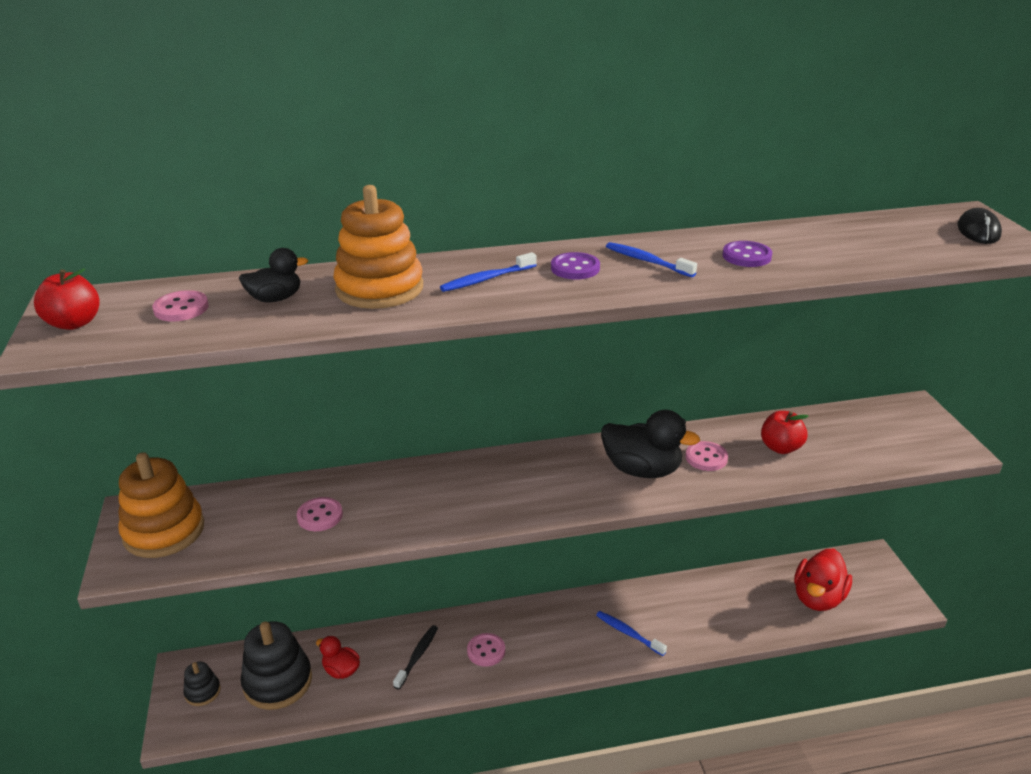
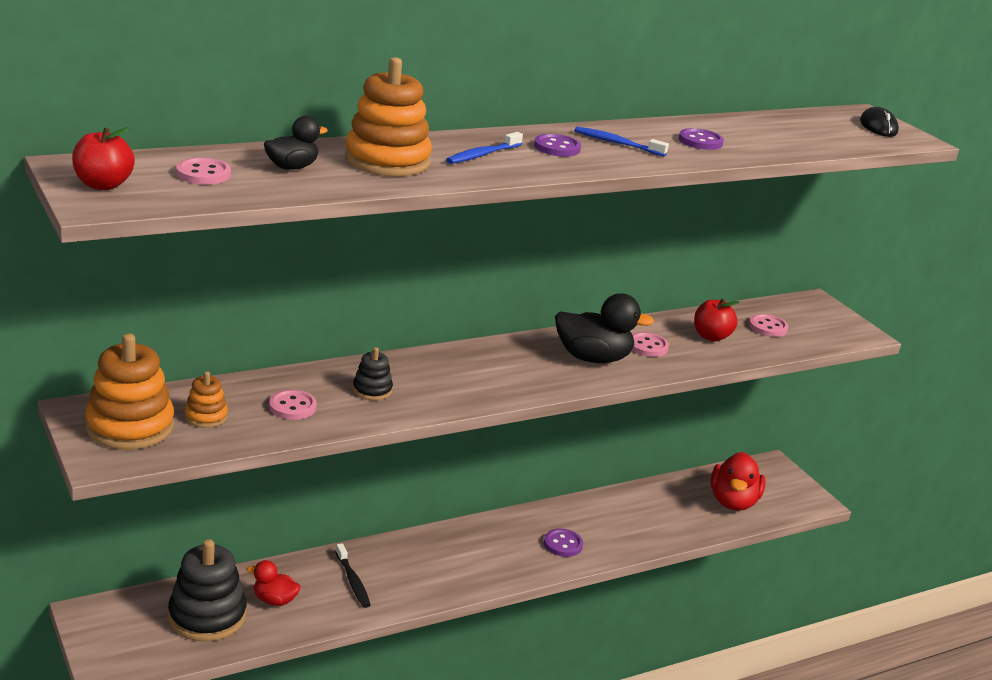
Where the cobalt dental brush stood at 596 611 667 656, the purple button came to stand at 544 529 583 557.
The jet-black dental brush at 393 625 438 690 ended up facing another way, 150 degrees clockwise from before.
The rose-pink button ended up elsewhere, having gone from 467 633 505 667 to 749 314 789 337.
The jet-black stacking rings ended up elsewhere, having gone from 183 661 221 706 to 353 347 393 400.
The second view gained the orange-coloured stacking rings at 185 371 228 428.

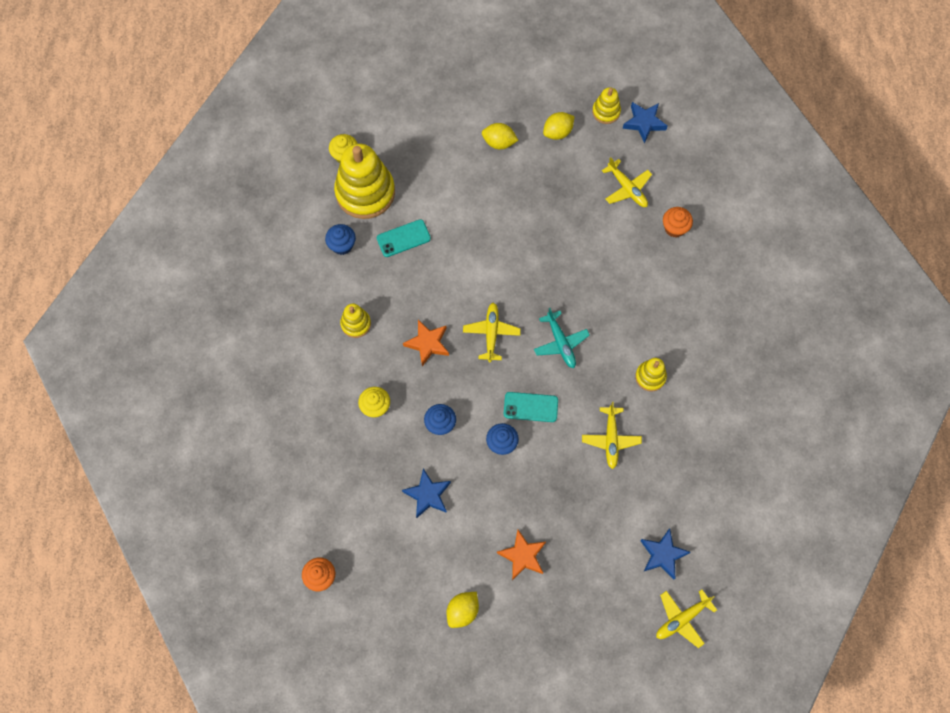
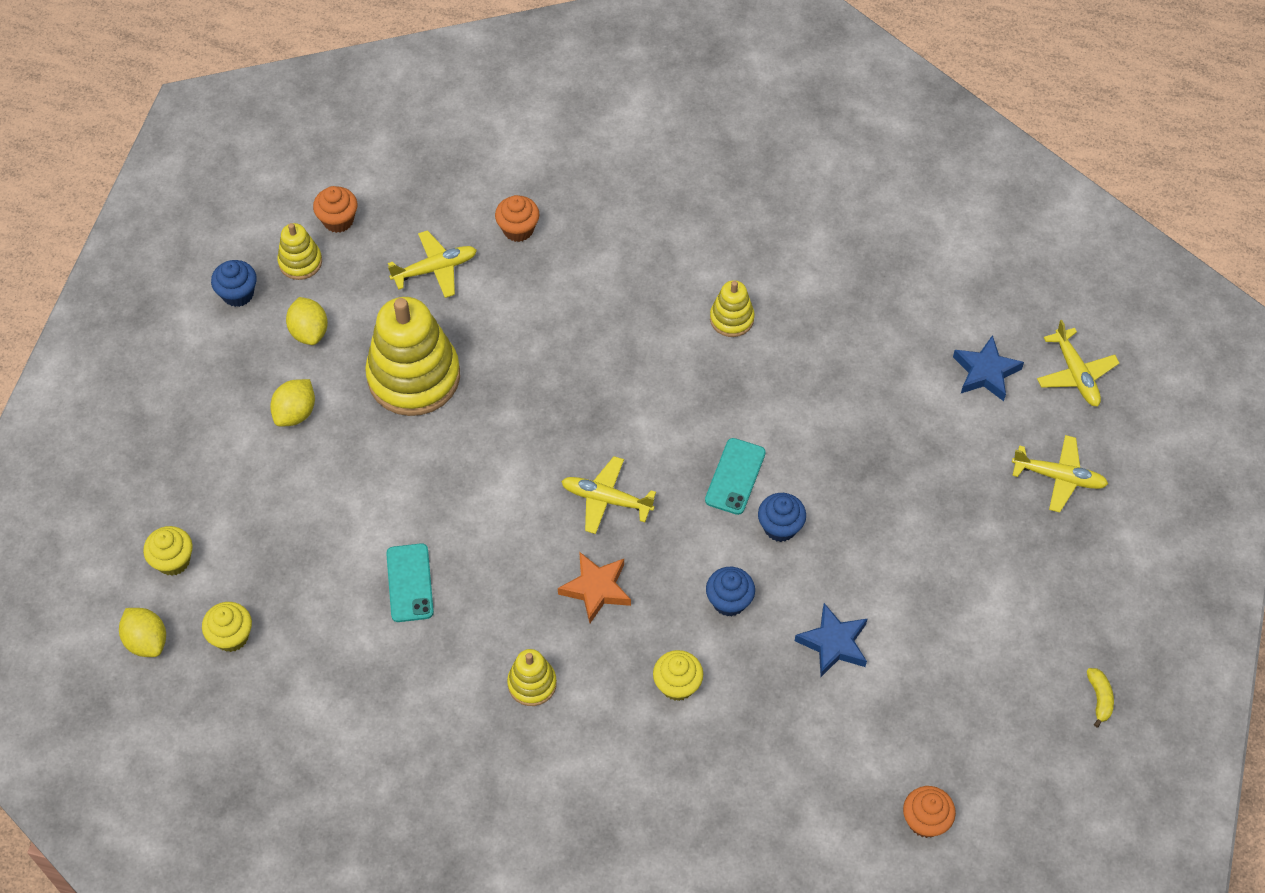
Where the cobalt five-pointed star stood at 623 102 667 143, the orange-coloured cupcake came to stand at 313 186 357 233.
The bright yellow stacking rings ended up elsewhere, having gone from 334 144 395 219 to 365 297 460 416.
The cobalt cupcake ended up elsewhere, having gone from 325 224 356 255 to 211 260 257 307.
The second view lost the teal plane at 534 308 590 368.
The bright yellow plane ended up elsewhere, having gone from 582 402 642 469 to 1012 435 1108 513.
The second view lost the orange-coloured five-pointed star at 497 530 546 580.
The bright yellow citrus fruit ended up elsewhere, having gone from 446 592 479 628 to 119 608 166 657.
The second view gained the bright yellow cupcake at 143 526 193 576.
The second view gained the bright yellow banana fruit at 1087 668 1114 728.

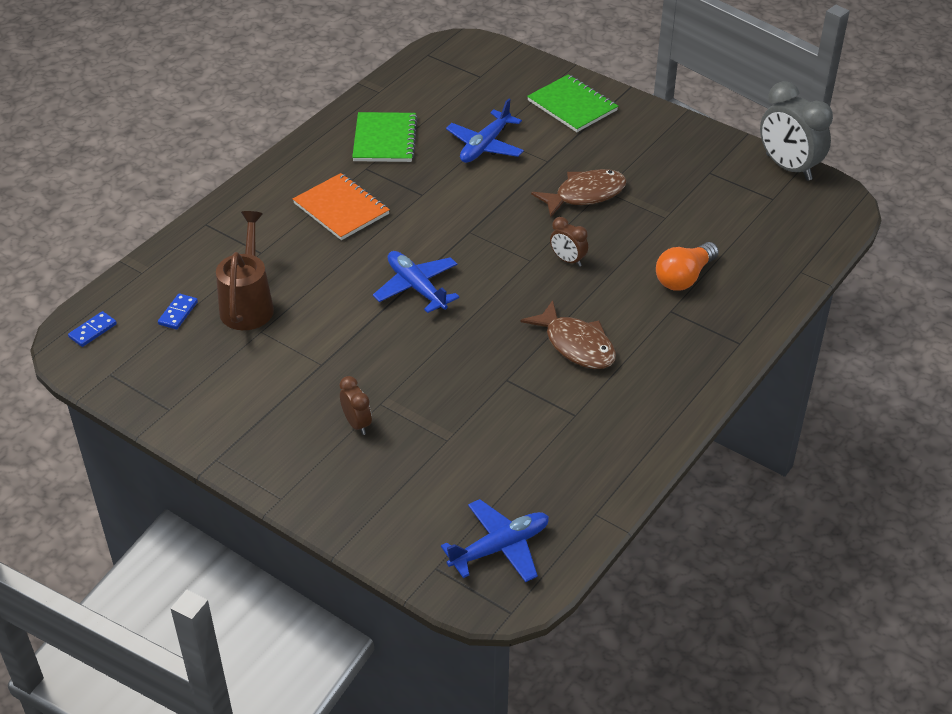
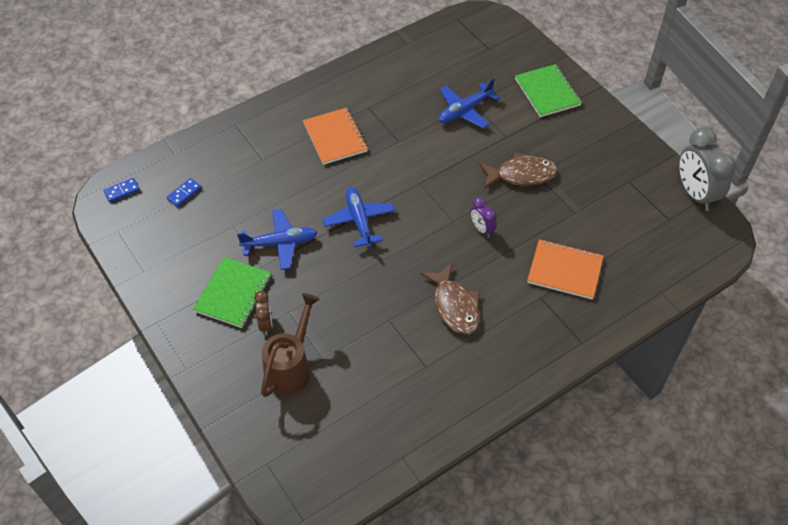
The leaf-green notepad ended up elsewhere, having gone from 352 112 418 162 to 193 257 271 328.
The russet sprinkling can ended up elsewhere, having gone from 216 211 274 330 to 261 293 320 397.
What was the russet alarm clock at 550 217 588 267 turned into the purple alarm clock at 471 197 497 238.
Where the orange-coloured bulb stood at 656 242 719 291, the orange-coloured notepad came to stand at 527 240 603 300.
The cobalt plane ended up elsewhere, having gone from 441 499 549 582 to 237 209 317 270.

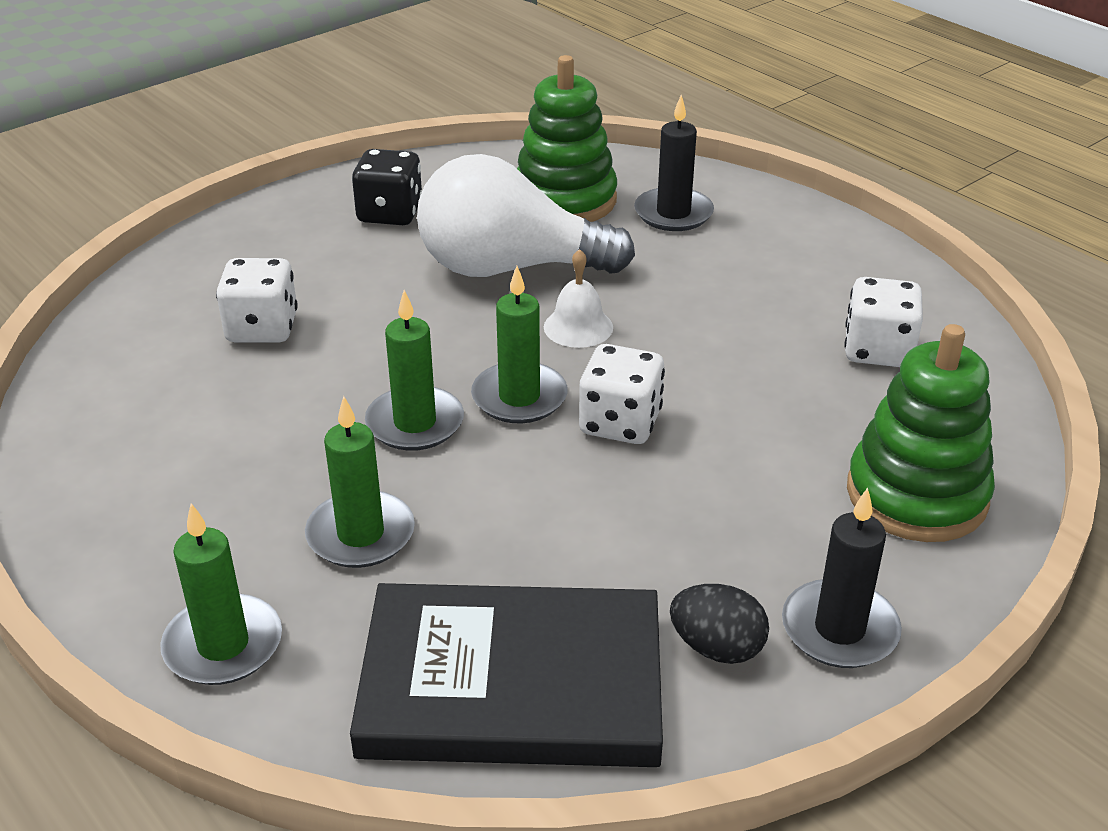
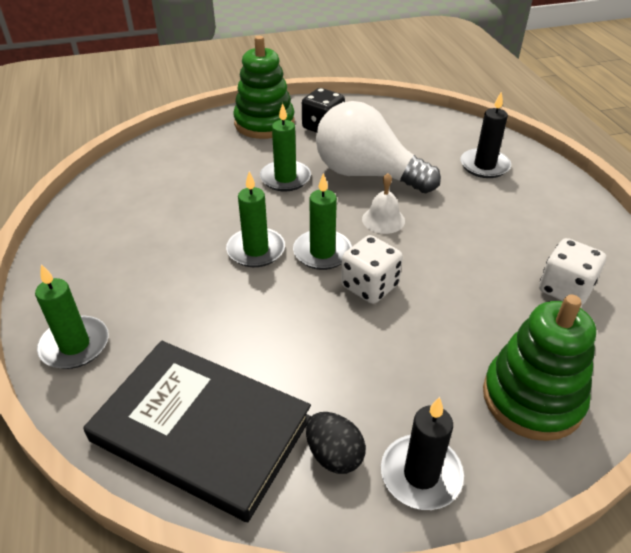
The leaf-green stacking rings ended up elsewhere, having gone from 517 55 617 222 to 233 36 295 139.
The second view lost the white game die at 216 258 298 343.
The leaf-green pillar candle ended up elsewhere, having gone from 305 396 415 568 to 260 103 311 191.

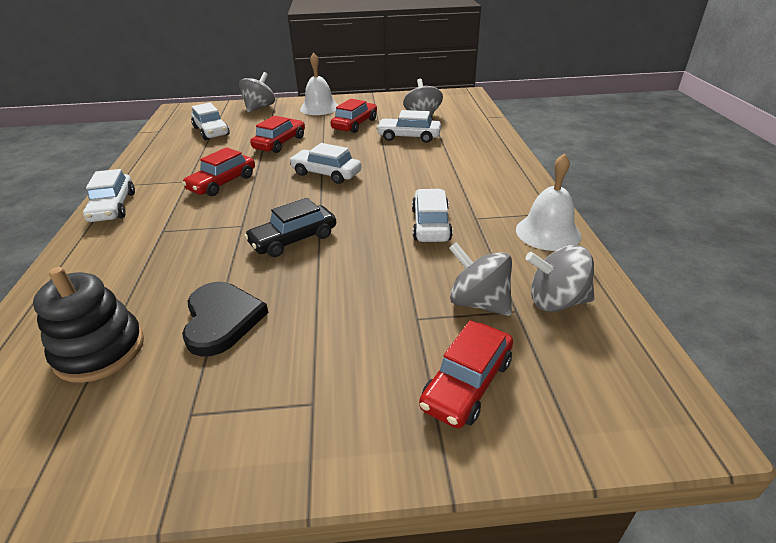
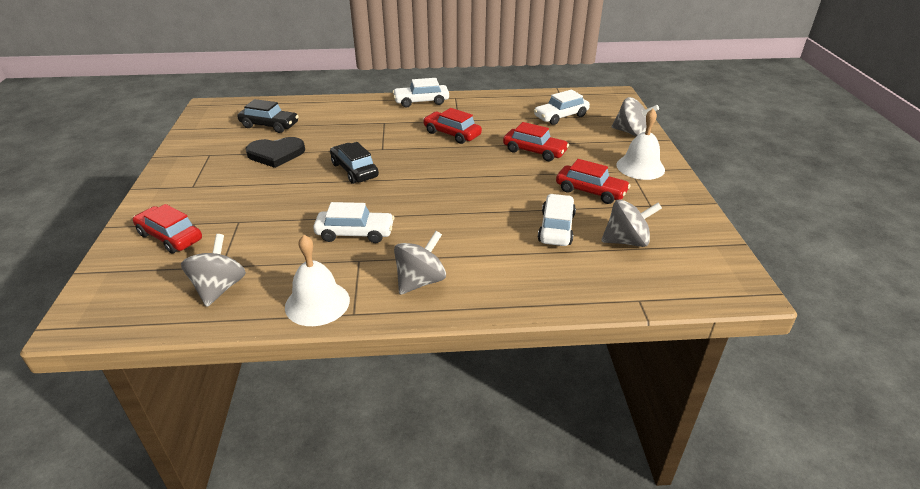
The second view lost the white automobile at 289 143 361 184.
The grey spinning top ended up elsewhere, having gone from 449 242 512 316 to 394 231 446 295.
Where the jet-black stacking rings stood at 33 267 144 383, the jet-black automobile came to stand at 237 99 299 133.

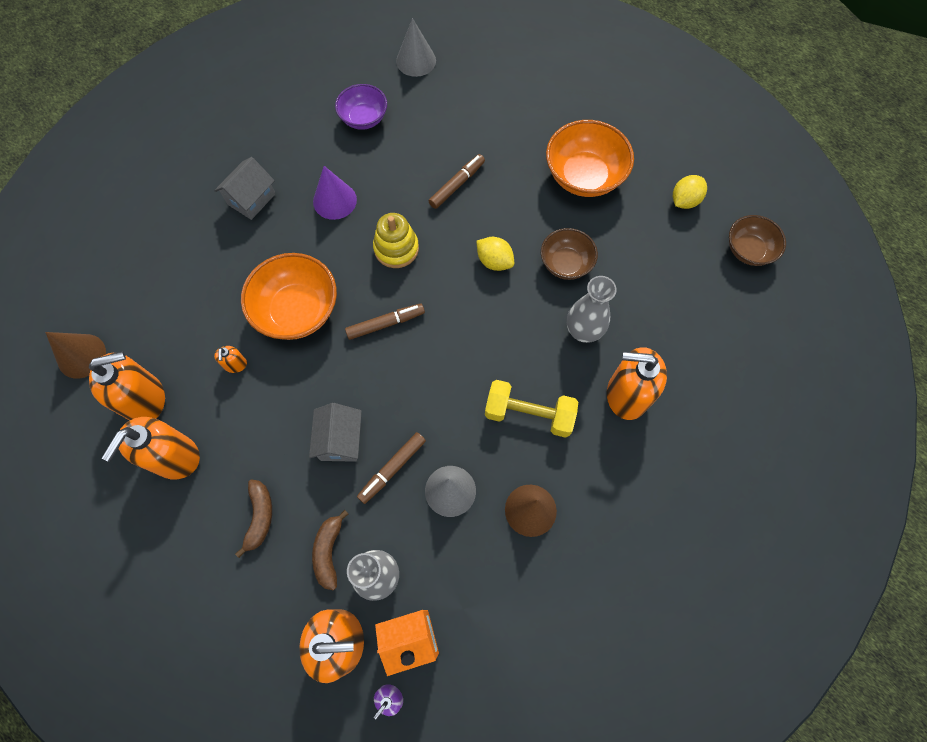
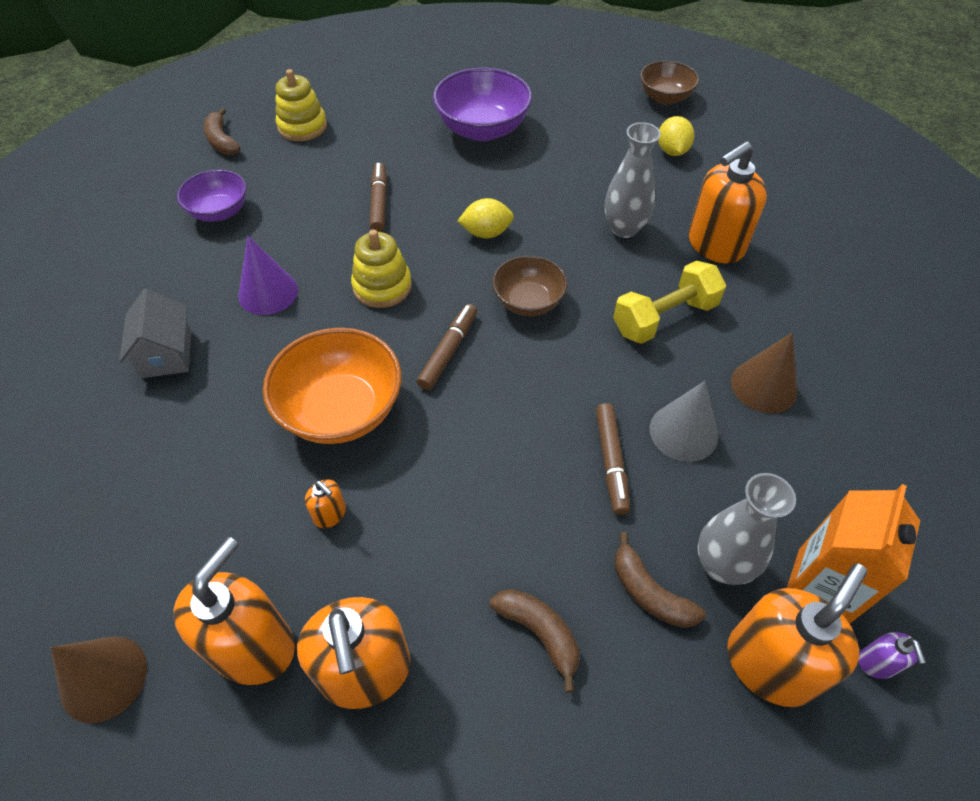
Where the grey solid cone stood at 396 18 436 77, the russet banana fruit came to stand at 203 108 241 155.
What was the orange-coloured bowl at 546 120 634 197 turned into the purple bowl at 433 68 532 141.
The bright yellow citrus fruit ended up elsewhere, having gone from 673 175 707 209 to 658 116 694 156.
The russet bowl ended up elsewhere, having gone from 541 228 598 280 to 492 256 568 316.
The second view lost the grey cottage at 309 403 362 462.
The second view gained the bright yellow stacking rings at 276 69 327 141.

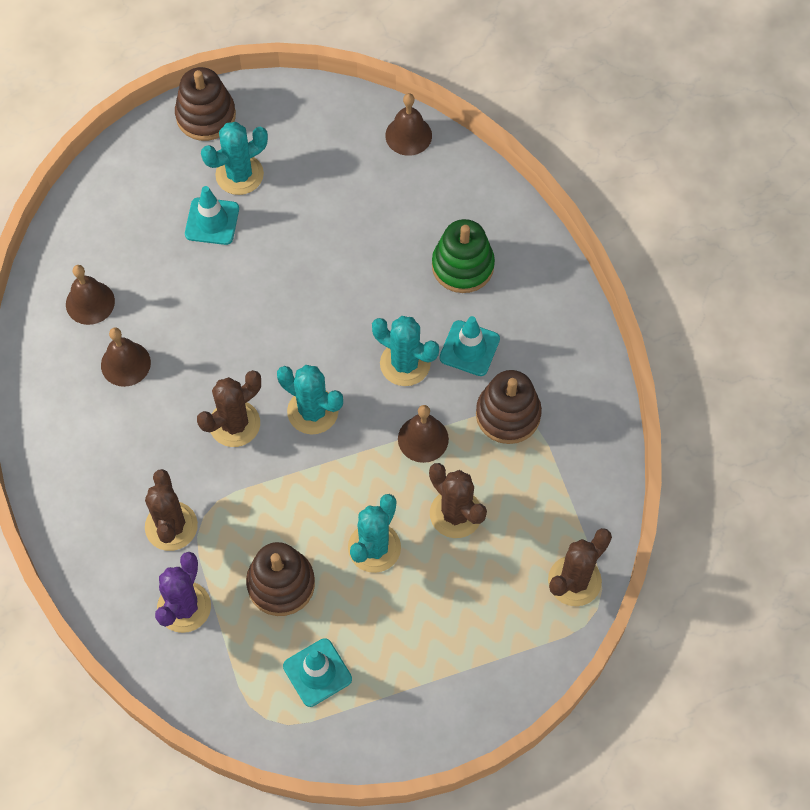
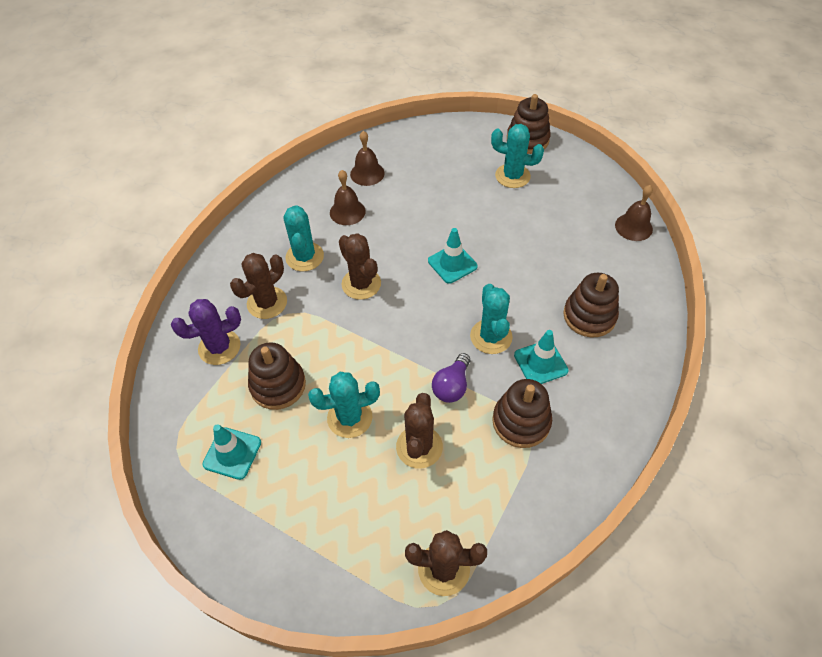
The teal road cone ended up elsewhere, having gone from 185 186 239 245 to 428 228 478 284.
What was the leaf-green stacking rings at 432 219 495 293 turned into the russet stacking rings at 563 273 619 337.
The teal cactus ended up elsewhere, having gone from 277 365 343 435 to 284 205 324 271.
The russet cactus at 197 370 261 447 ended up facing another way, 45 degrees clockwise from before.
Where the russet bell stood at 398 405 449 463, the purple bulb came to stand at 432 353 470 403.

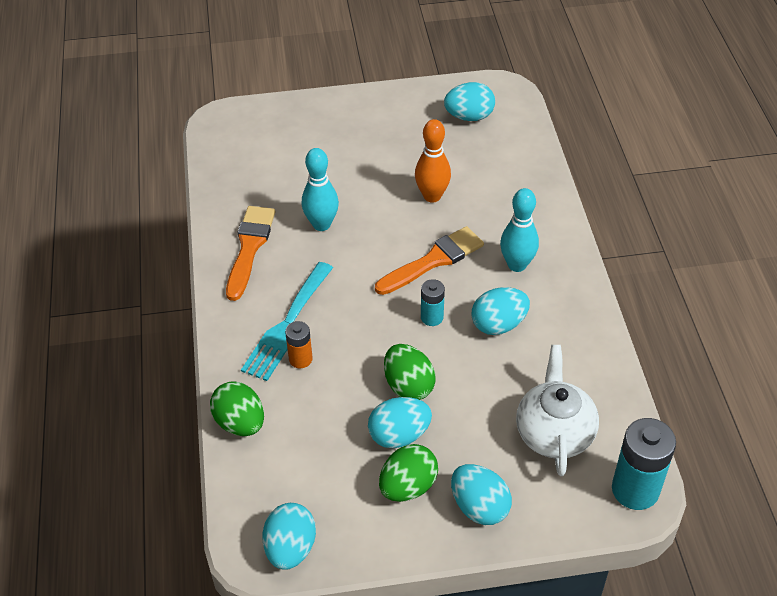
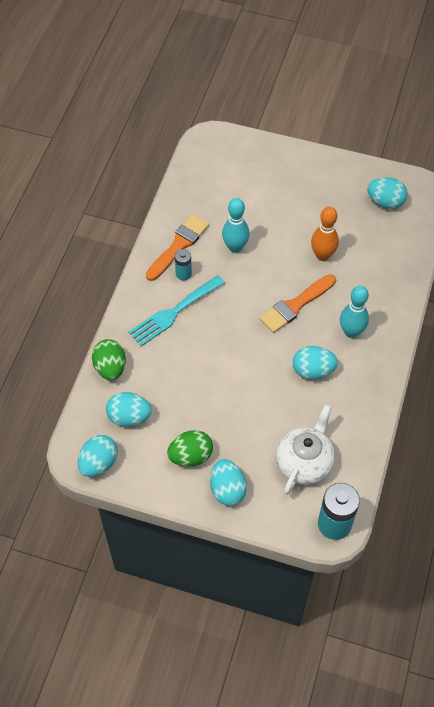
The orange-coloured paint brush at 375 226 484 295 ended up facing another way, 150 degrees clockwise from before.
The teal AA battery ended up elsewhere, having gone from 421 279 445 326 to 175 249 192 280.
The second view lost the orange-coloured AA battery at 285 321 313 368.
The second view lost the leaf-green egg at 384 344 436 400.
The teal egg ended up elsewhere, having gone from 368 397 432 448 to 106 392 152 427.

